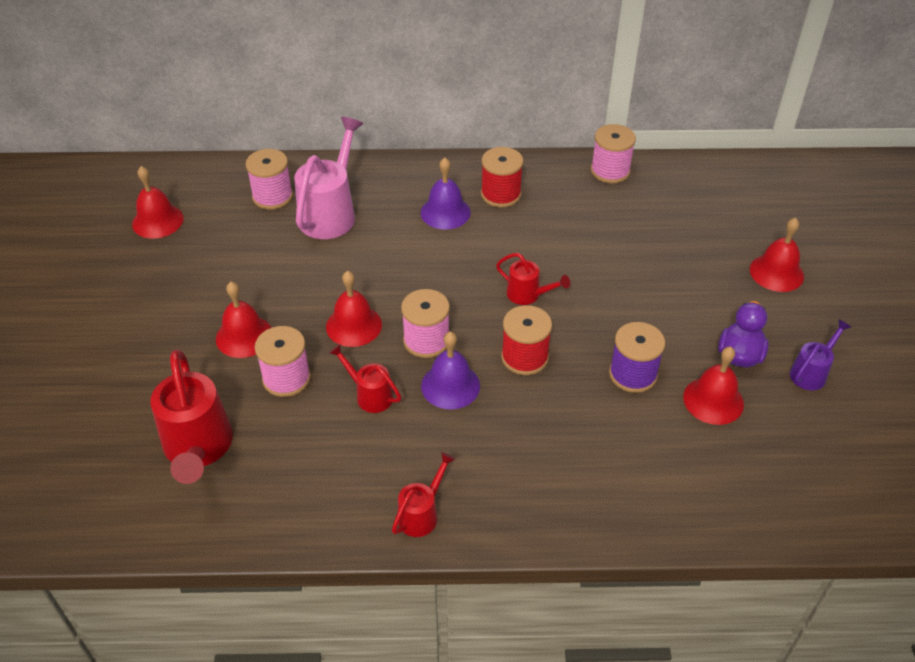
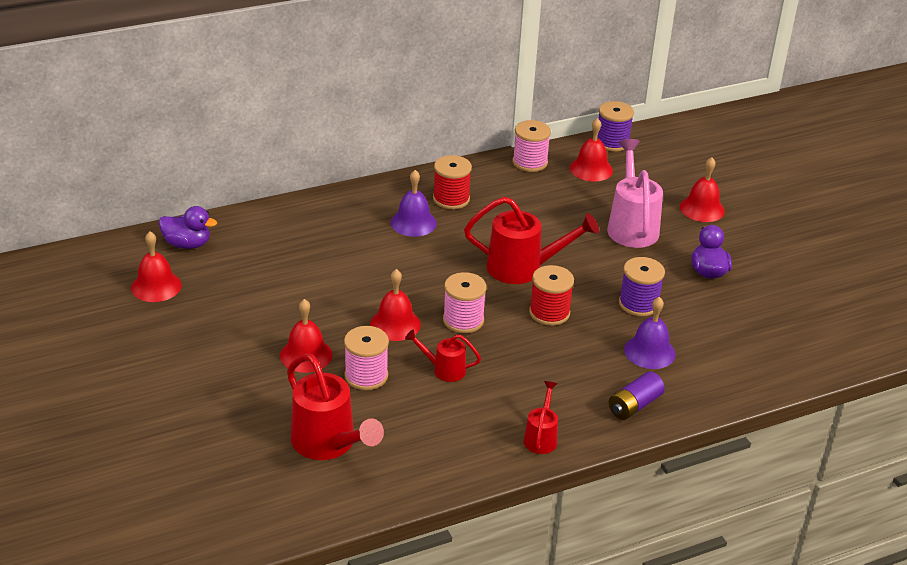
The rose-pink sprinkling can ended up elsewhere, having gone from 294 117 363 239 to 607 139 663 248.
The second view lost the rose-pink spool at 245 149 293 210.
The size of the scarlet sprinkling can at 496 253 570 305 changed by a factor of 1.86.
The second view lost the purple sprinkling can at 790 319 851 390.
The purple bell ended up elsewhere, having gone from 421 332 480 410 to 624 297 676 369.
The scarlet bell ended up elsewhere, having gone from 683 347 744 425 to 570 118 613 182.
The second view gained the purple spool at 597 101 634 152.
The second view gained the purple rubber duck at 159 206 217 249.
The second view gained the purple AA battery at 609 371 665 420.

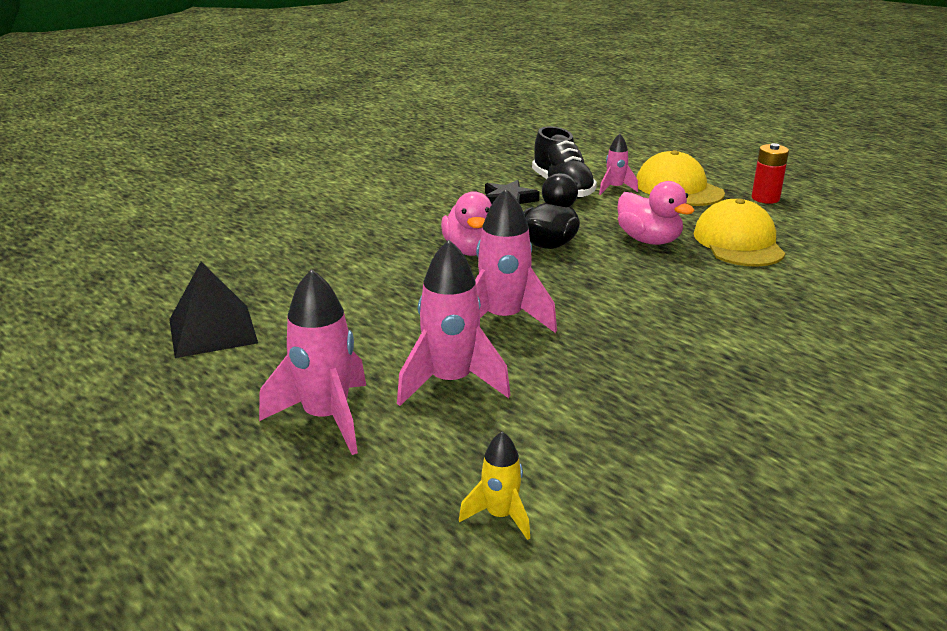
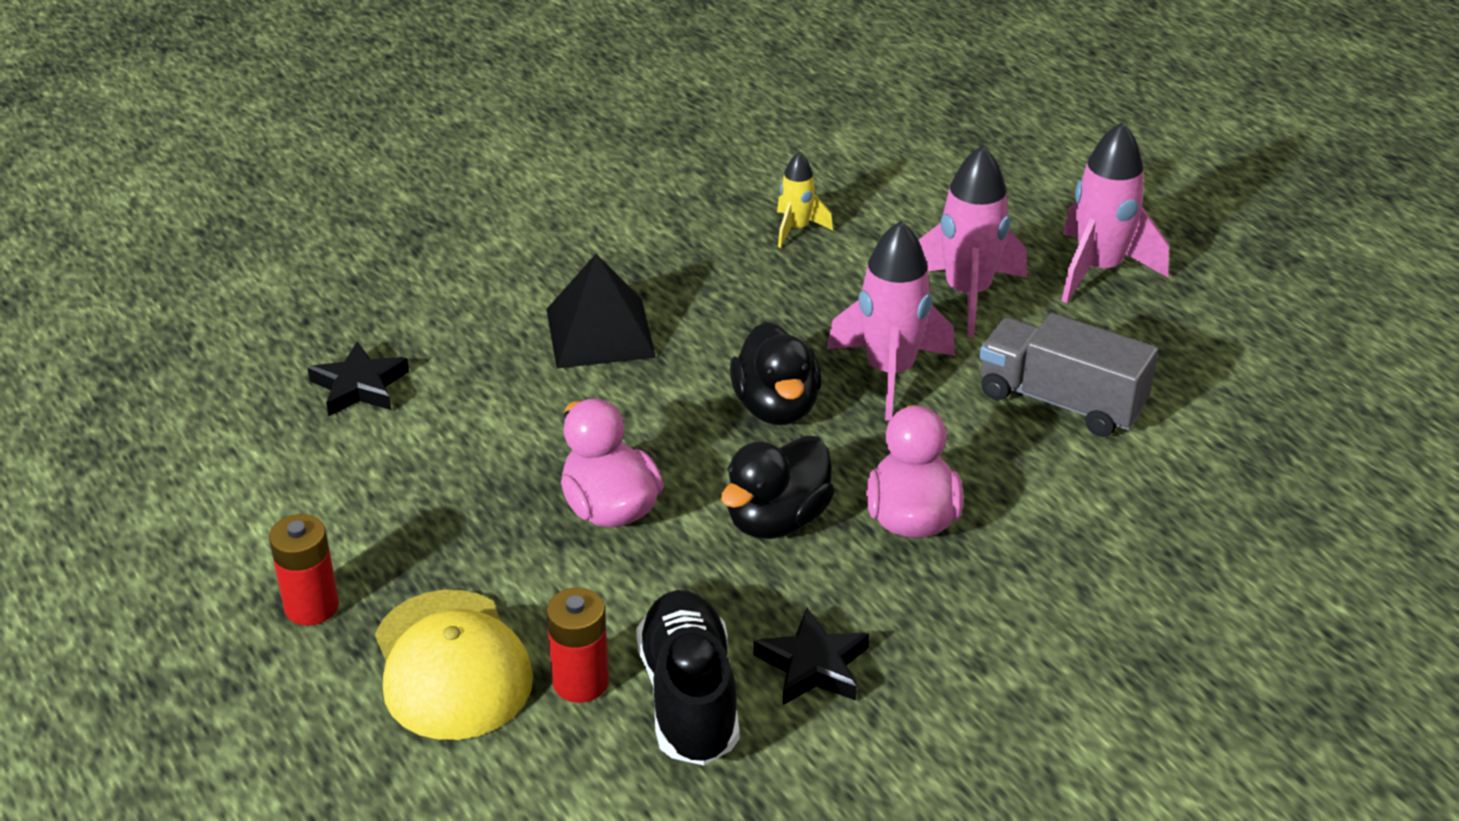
Where the rose-pink toy rocket stood at 599 134 638 195, the scarlet AA battery came to stand at 546 588 609 703.
The second view lost the bright yellow peaked cap at 694 199 786 267.
The jet-black pyramid shape ended up elsewhere, having gone from 169 262 258 358 to 546 254 656 368.
The bright yellow toy rocket ended up elsewhere, having gone from 459 432 530 540 to 777 152 833 248.
The second view gained the grey lorry at 980 313 1158 437.
The second view gained the jet-black rubber duck at 730 322 821 425.
The second view gained the jet-black five-pointed star at 307 341 409 416.

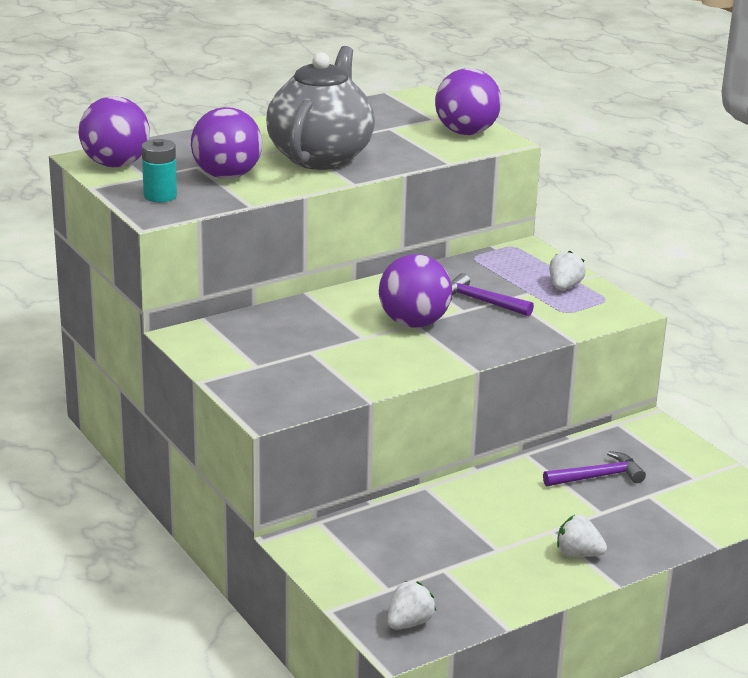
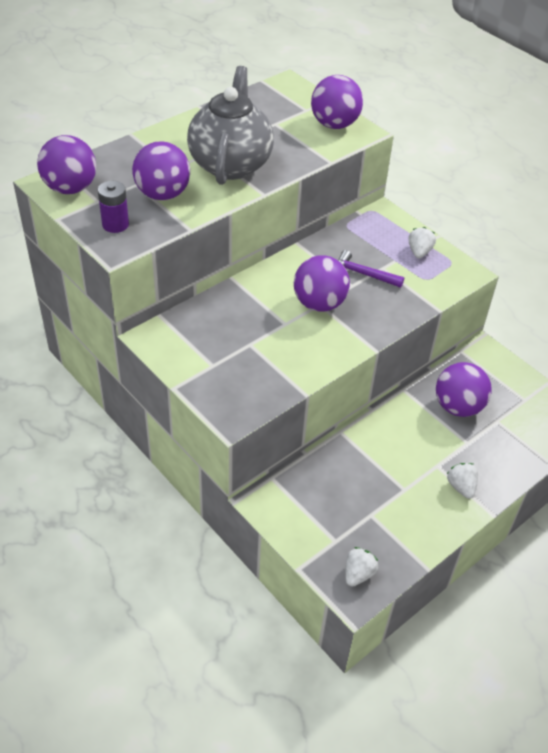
What was the teal AA battery at 142 139 177 202 turned into the purple AA battery at 98 181 129 233.
Where the purple hammer stood at 543 451 646 487, the purple sphere came to stand at 436 362 492 417.
The white toy strawberry at 557 515 607 557 ended up facing another way, 60 degrees clockwise from before.

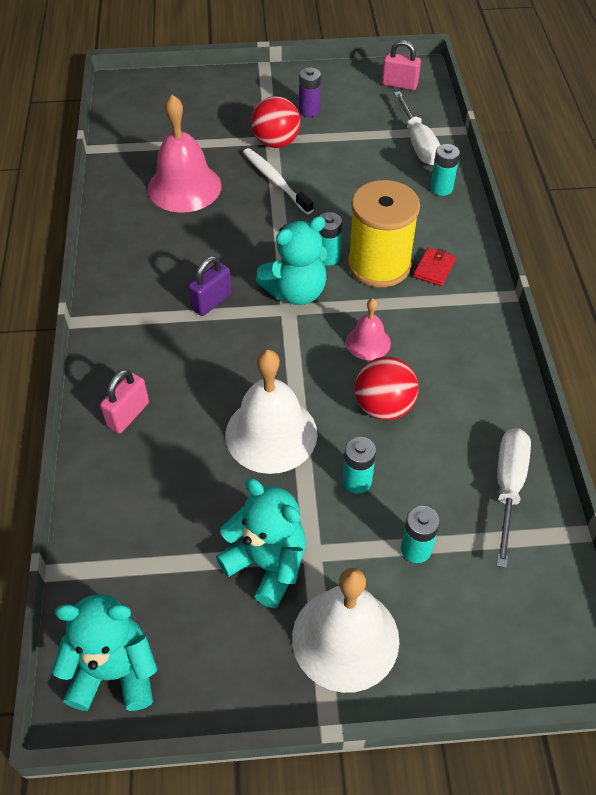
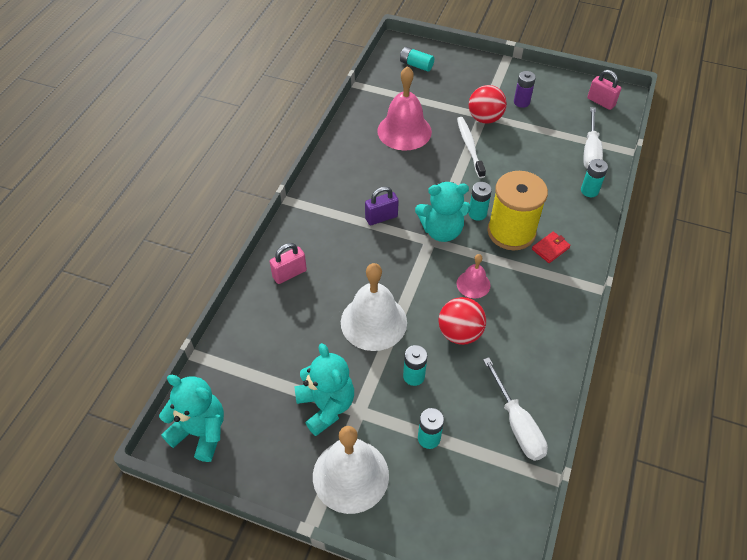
The white hand screwdriver at 496 428 531 568 ended up facing another way, 120 degrees clockwise from before.
The second view gained the teal AA battery at 400 47 434 72.

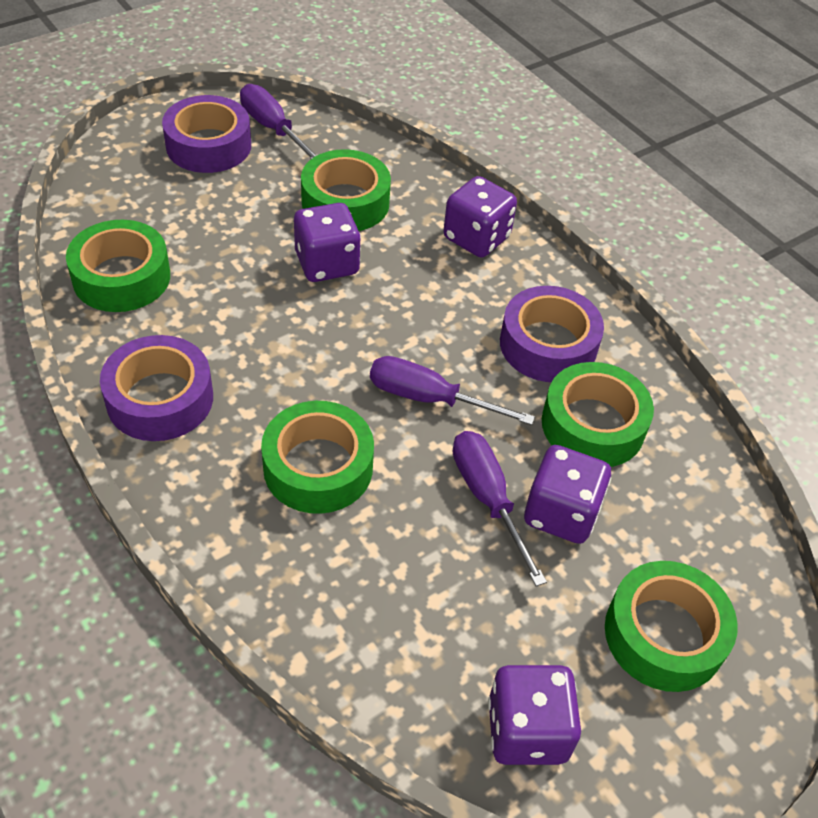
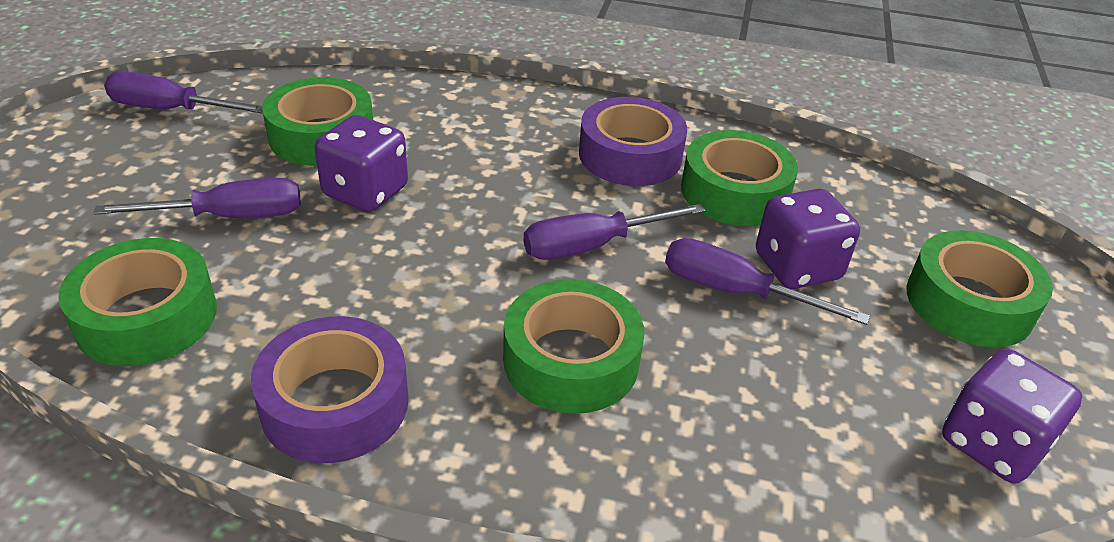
The second view lost the purple tape at 162 95 251 173.
The second view lost the purple game die at 443 176 517 258.
The second view gained the purple hand screwdriver at 94 178 301 218.

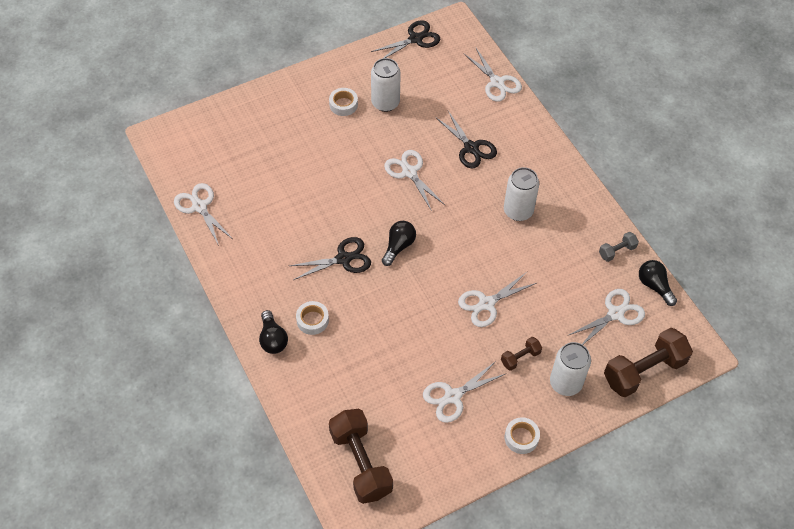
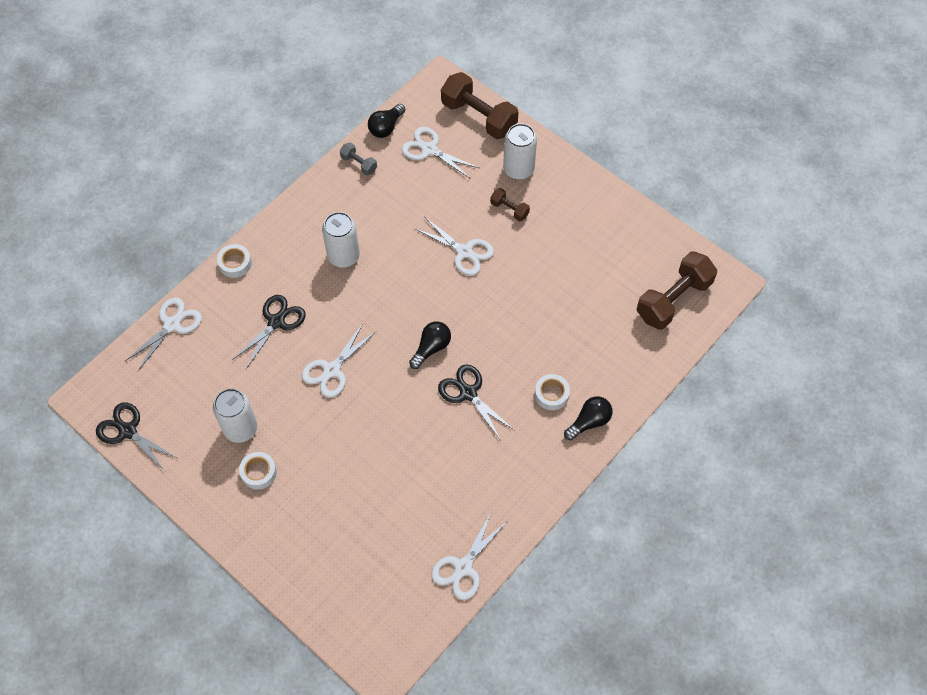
The jet-black bulb at 382 221 416 266 ended up facing another way, 120 degrees clockwise from before.
The second view lost the white shears at 423 361 505 423.
The white tape ended up elsewhere, having gone from 504 417 540 454 to 217 244 252 278.

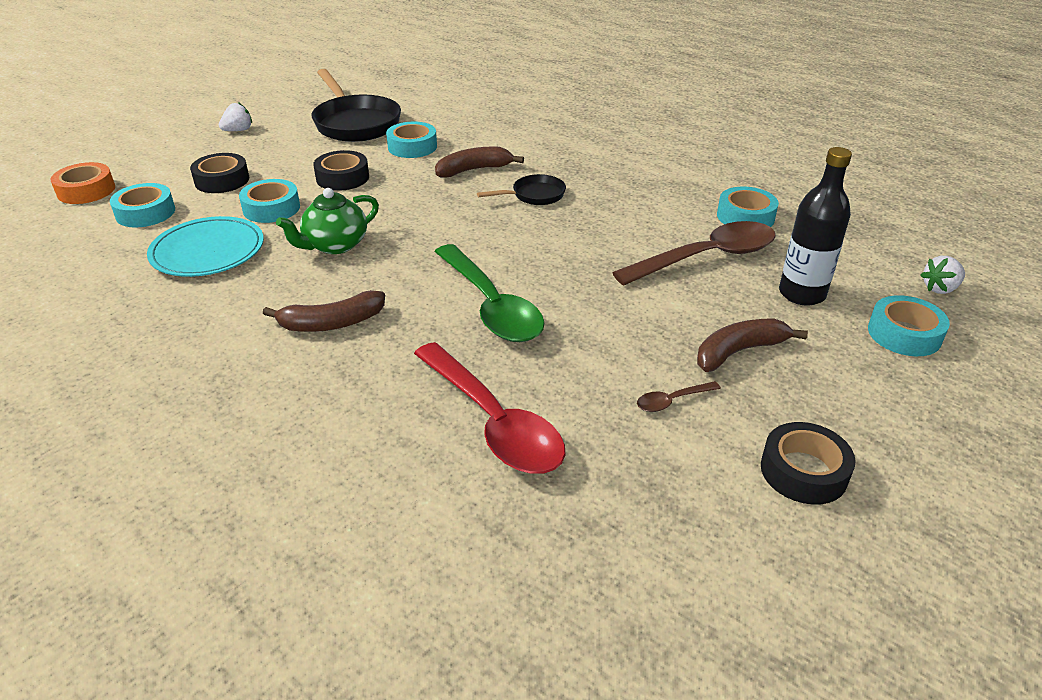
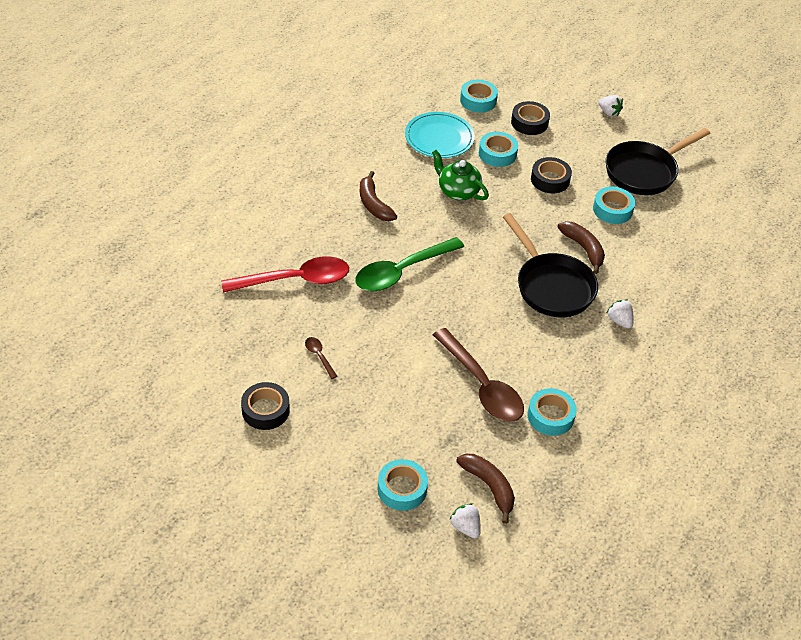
The second view lost the jet-black drink bottle at 779 147 852 306.
The second view lost the orange-coloured tape at 50 162 115 204.
The size of the jet-black pan at 477 174 566 205 changed by a factor of 1.93.
The russet banana fruit ended up elsewhere, having gone from 697 318 808 372 to 456 454 515 524.
The scarlet spoon at 414 342 565 474 ended up facing another way, 150 degrees counterclockwise from before.
The second view gained the white toy strawberry at 607 300 634 329.

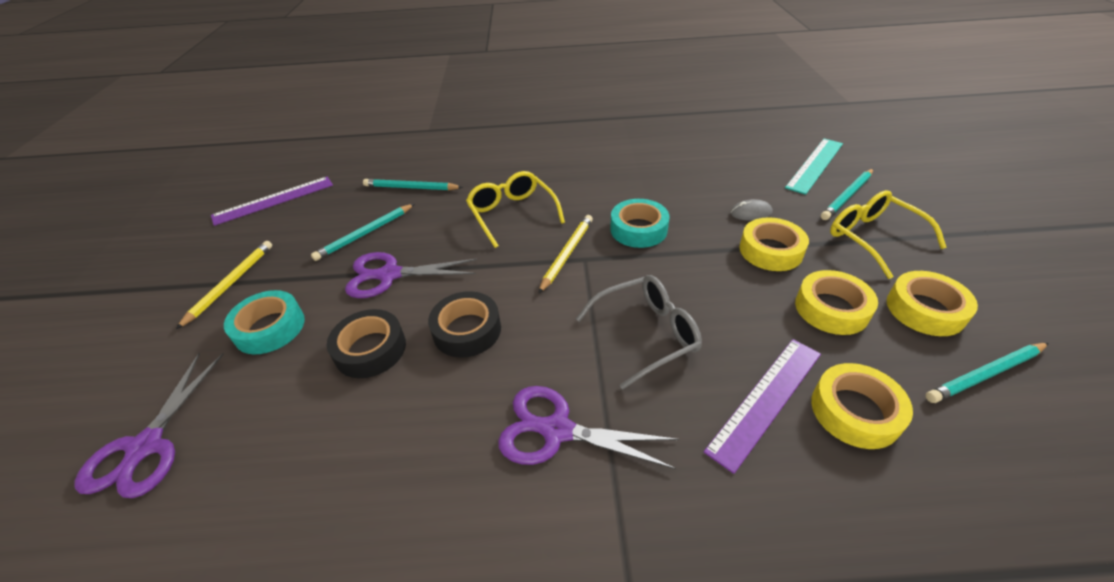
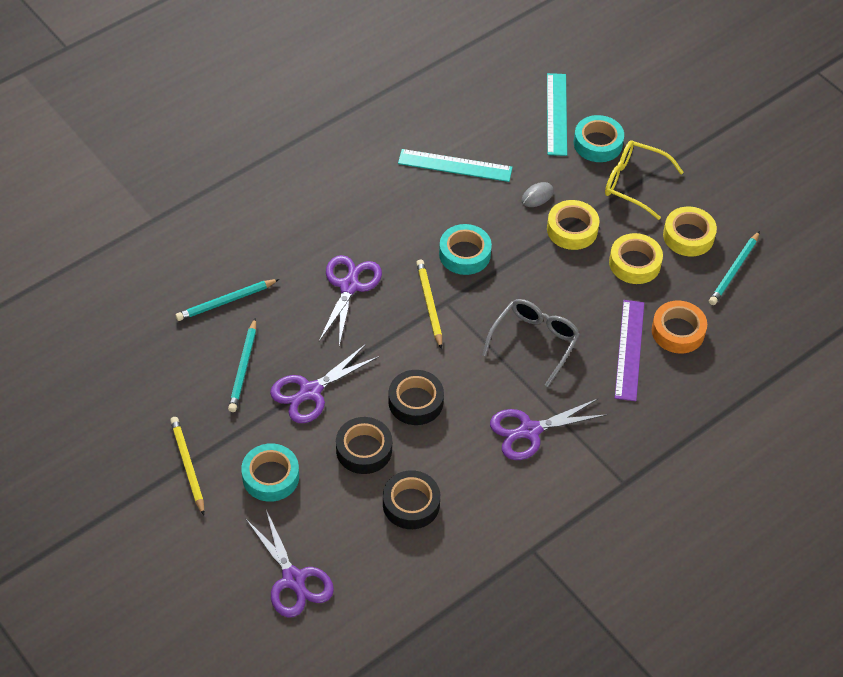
Where the teal pencil stood at 821 169 873 220, the teal tape came to stand at 574 115 624 162.
Where the bright yellow spectacles stood at 466 171 565 248, the purple shears came to stand at 319 255 382 346.
The second view lost the purple measuring stick at 211 177 333 226.
What was the bright yellow tape at 811 363 913 449 turned into the orange-coloured tape at 652 300 707 353.
The second view gained the teal measuring stick at 398 149 513 182.
The second view gained the jet-black tape at 383 470 440 529.

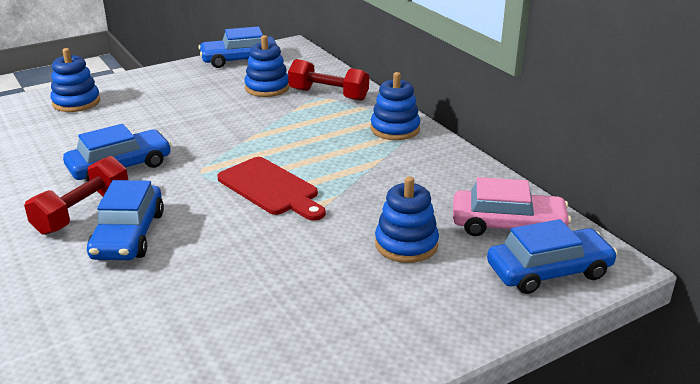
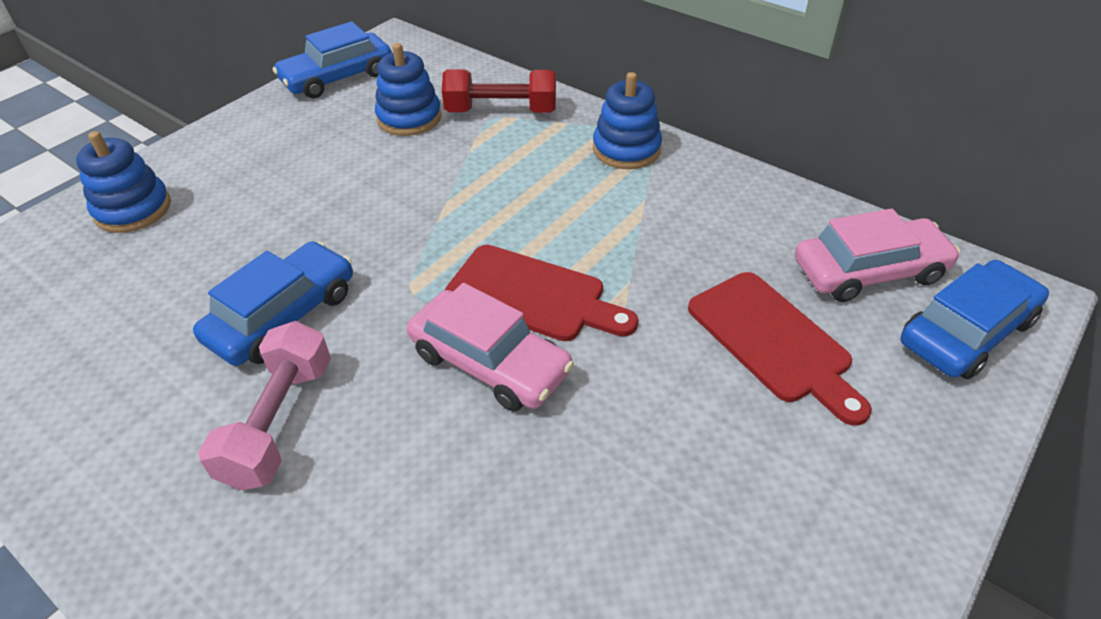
What was the scarlet hand weight at 24 156 128 235 turned into the rose-pink hand weight at 198 321 331 490.
Where the cobalt stacking rings stood at 375 176 439 263, the scarlet chopping board came to stand at 688 272 872 426.
The second view lost the cobalt automobile at 87 180 164 260.
The second view gained the rose-pink automobile at 407 283 574 411.

